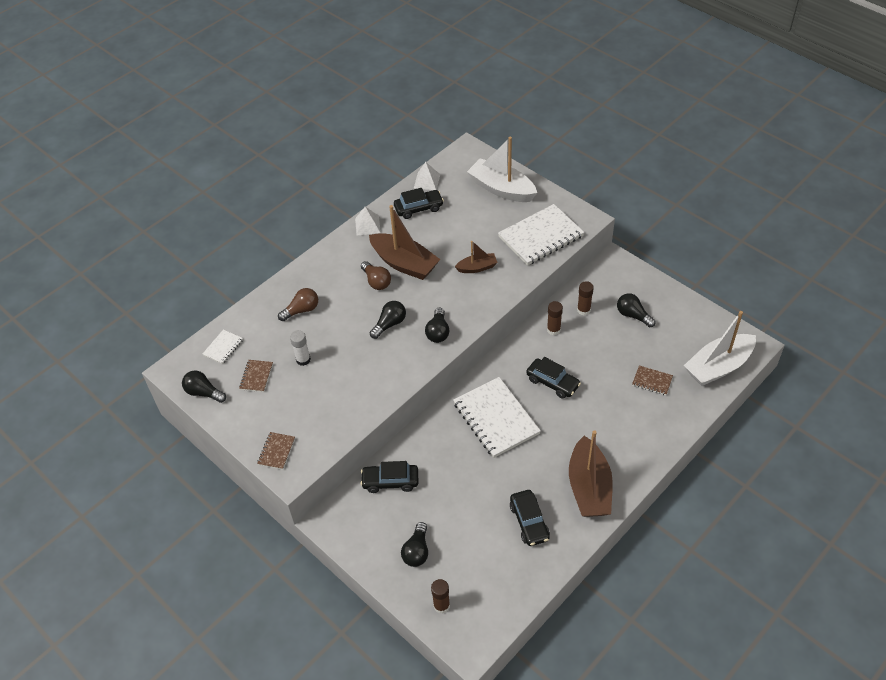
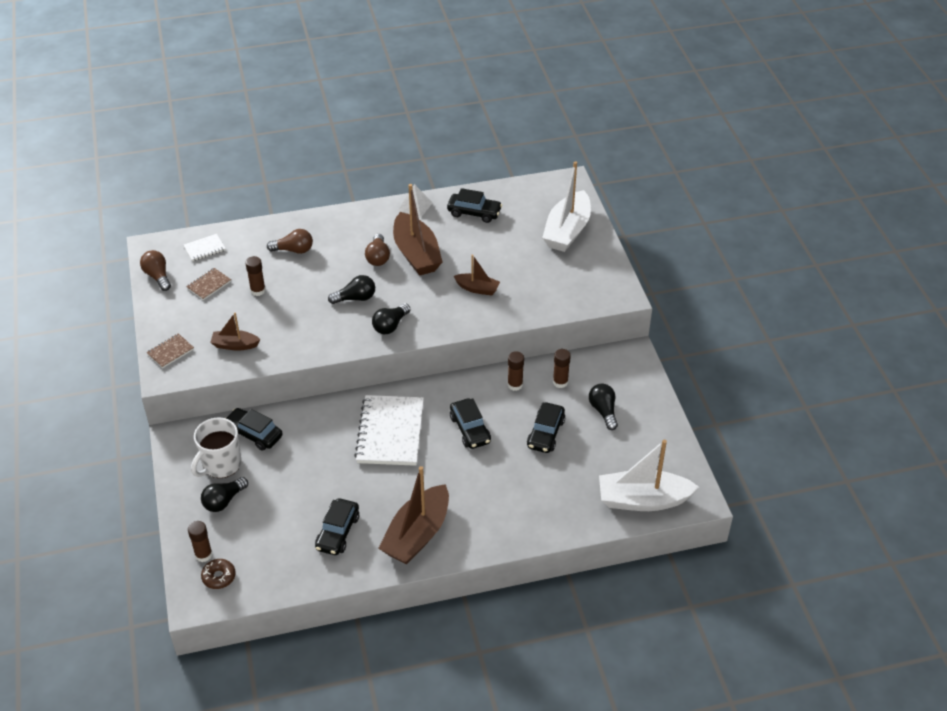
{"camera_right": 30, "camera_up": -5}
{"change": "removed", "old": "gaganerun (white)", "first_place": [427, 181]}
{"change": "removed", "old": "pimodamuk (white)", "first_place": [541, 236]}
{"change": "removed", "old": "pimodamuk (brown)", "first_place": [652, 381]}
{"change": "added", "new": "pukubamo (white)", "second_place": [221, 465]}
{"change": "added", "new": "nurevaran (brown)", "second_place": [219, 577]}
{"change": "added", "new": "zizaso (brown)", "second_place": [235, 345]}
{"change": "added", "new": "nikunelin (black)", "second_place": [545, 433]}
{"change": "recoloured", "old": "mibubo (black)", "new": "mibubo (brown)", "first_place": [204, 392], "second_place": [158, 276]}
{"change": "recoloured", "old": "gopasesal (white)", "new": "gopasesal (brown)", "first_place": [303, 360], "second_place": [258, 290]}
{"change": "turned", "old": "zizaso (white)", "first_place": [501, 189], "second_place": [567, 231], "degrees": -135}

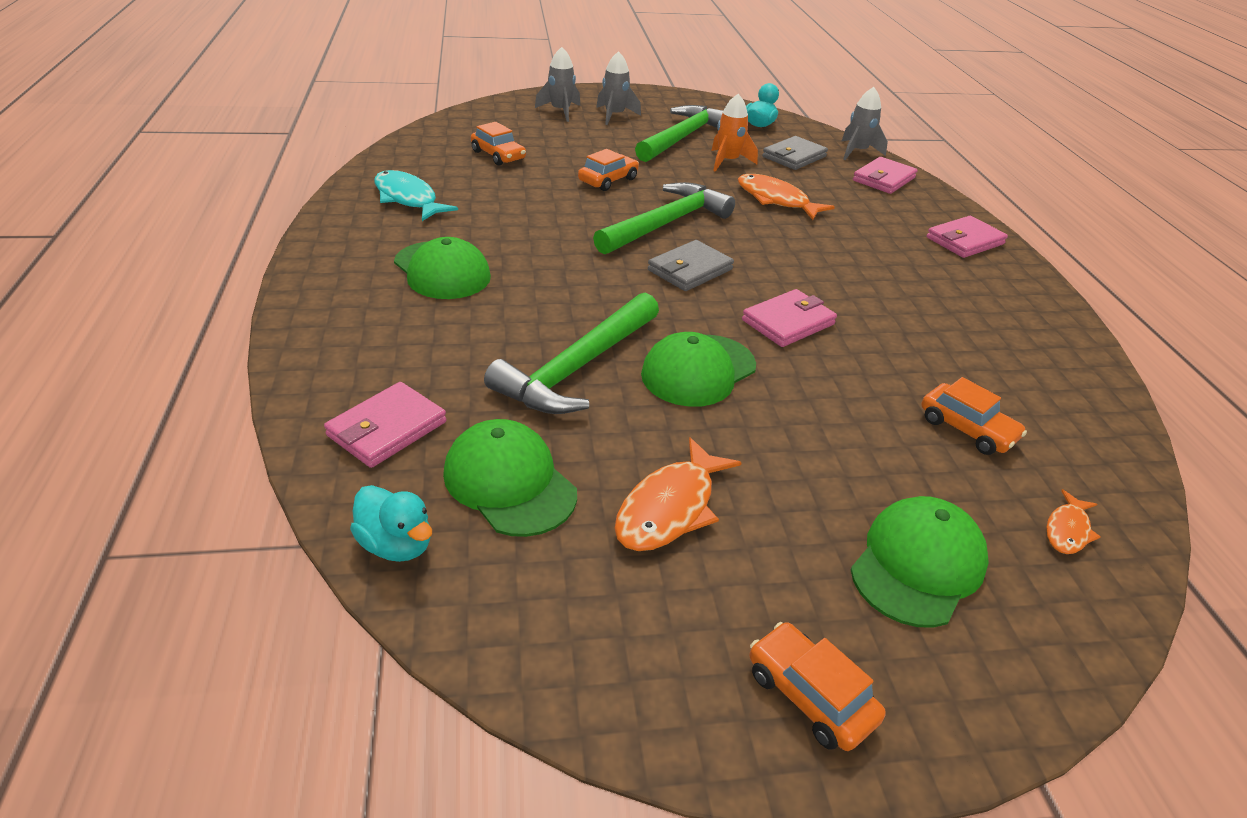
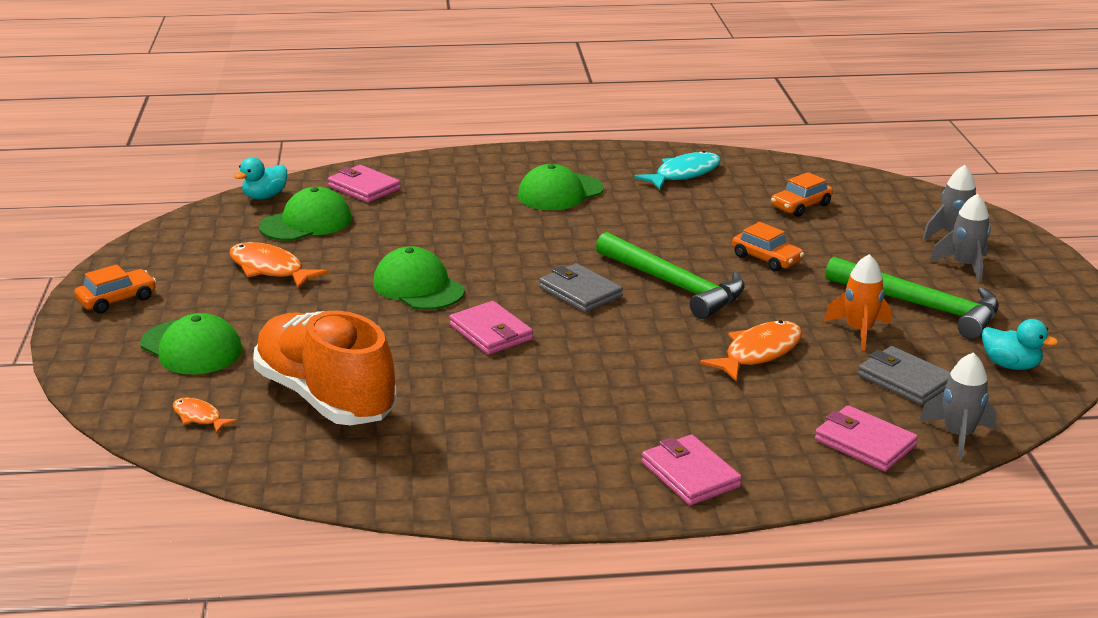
{"camera_right": 95, "camera_up": -10}
{"change": "removed", "old": "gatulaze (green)", "first_place": [577, 367]}
{"change": "replaced", "old": "nikunelin (orange)", "new": "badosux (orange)", "first_place": [967, 429], "second_place": [325, 397]}

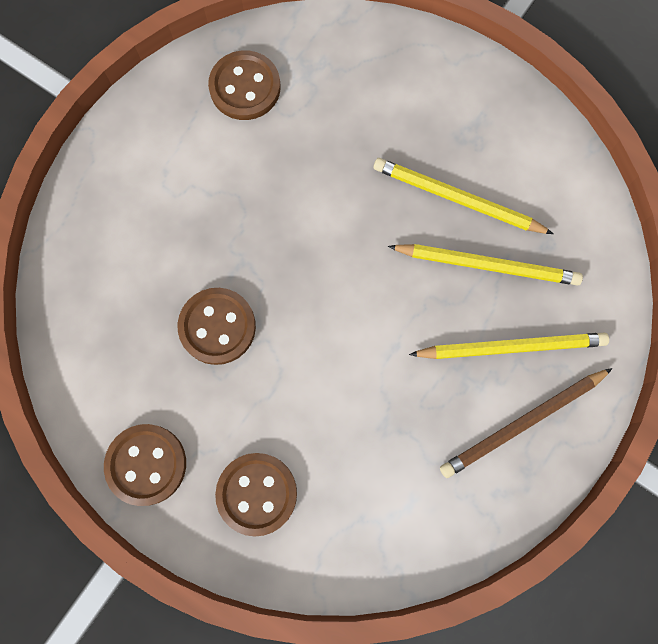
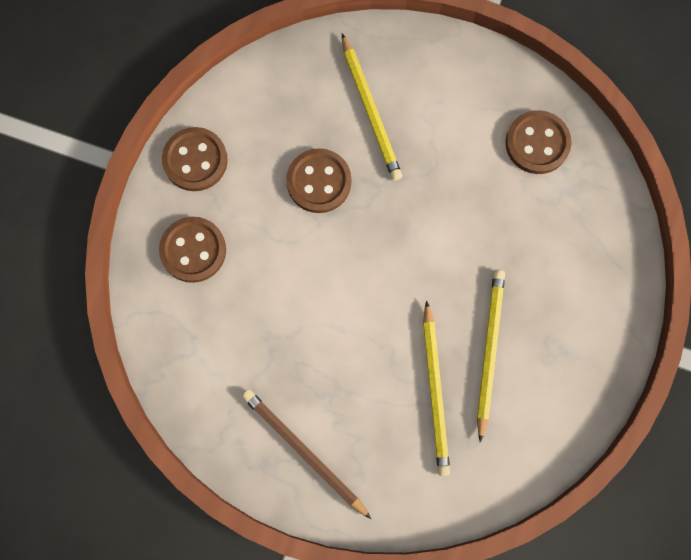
{"camera_right": 75, "camera_up": 0}
{"change": "moved", "old": "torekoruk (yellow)", "first_place": [511, 347], "second_place": [371, 110]}

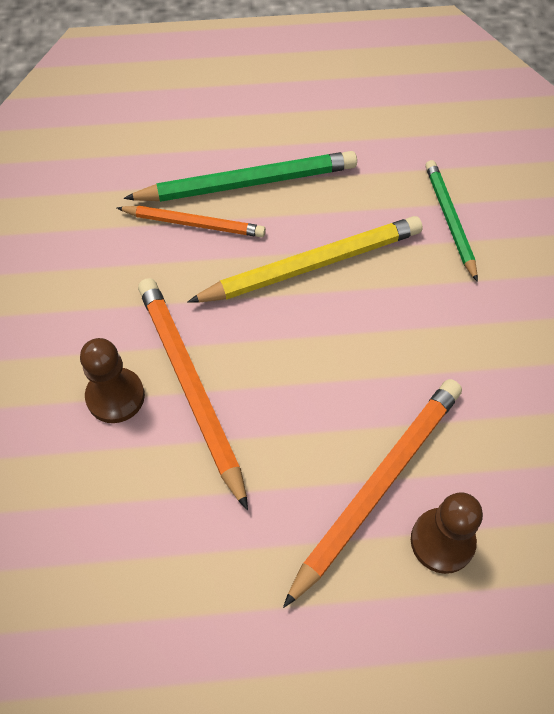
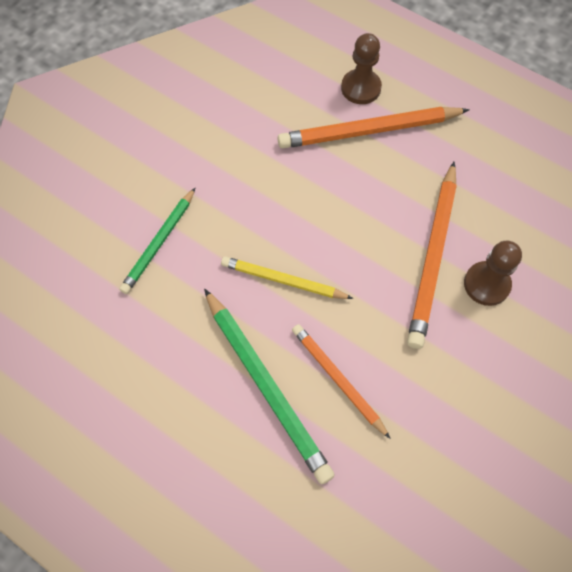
{"camera_right": -140, "camera_up": 5}
{"change": "turned", "old": "torekoruk (green)", "first_place": [247, 183], "second_place": [266, 386], "degrees": -150}
{"change": "resized", "old": "torekoruk (yellow)", "first_place": [312, 265], "second_place": [283, 280], "factor": 0.63}

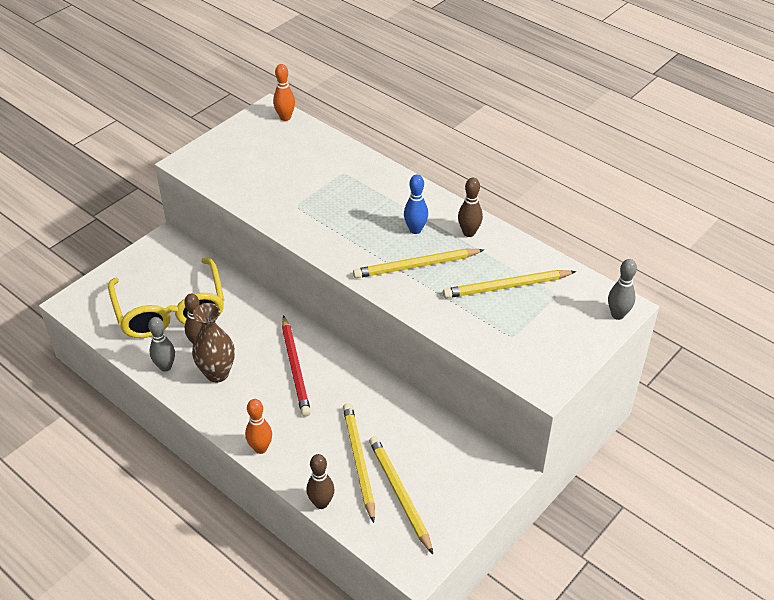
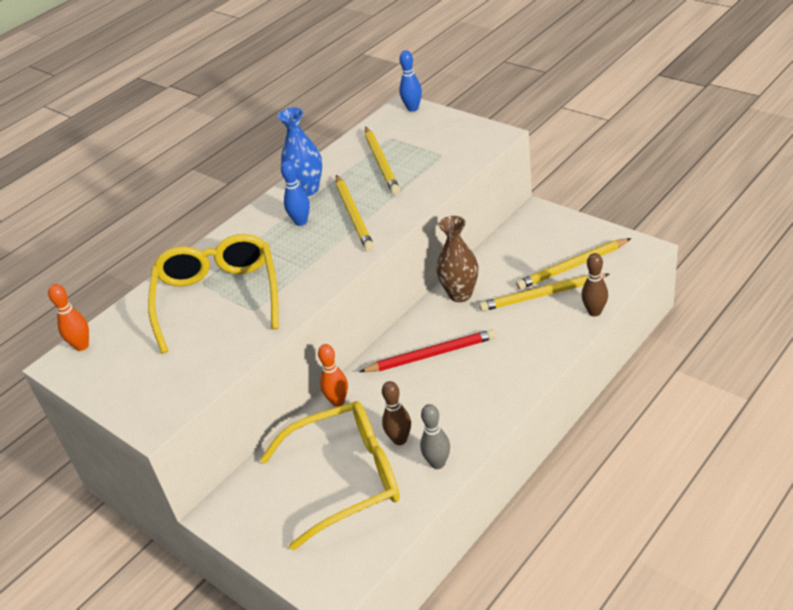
{"camera_right": -85, "camera_up": -5}
{"change": "added", "new": "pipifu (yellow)", "second_place": [218, 298]}
{"change": "moved", "old": "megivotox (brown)", "first_place": [217, 373], "second_place": [460, 294]}
{"change": "moved", "old": "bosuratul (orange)", "first_place": [260, 448], "second_place": [338, 401]}
{"change": "replaced", "old": "bosuratul (brown)", "new": "megivotox (blue)", "first_place": [469, 233], "second_place": [307, 189]}
{"change": "recoloured", "old": "bosuratul (grey)", "new": "bosuratul (blue)", "first_place": [617, 315], "second_place": [413, 108]}

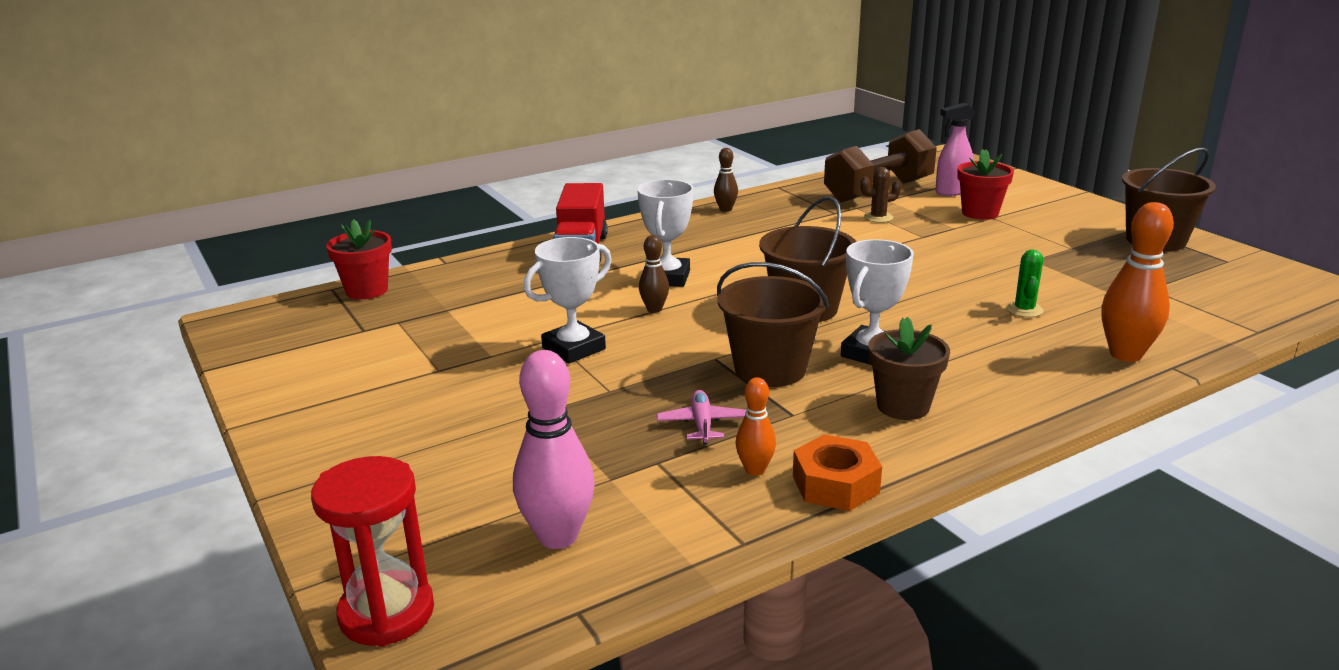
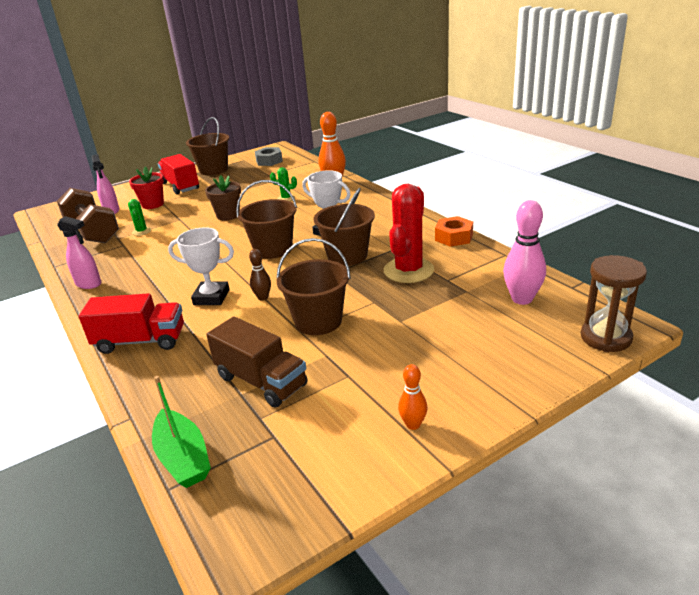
{"camera_right": -90, "camera_up": 5}
{"change": "added", "new": "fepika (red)", "second_place": [180, 186]}
{"change": "added", "new": "fepika (brown)", "second_place": [261, 381]}
{"change": "added", "new": "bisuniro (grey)", "second_place": [269, 161]}
{"change": "moved", "old": "bosuratul (orange)", "first_place": [755, 470], "second_place": [413, 424]}
{"change": "moved", "old": "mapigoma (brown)", "first_place": [903, 406], "second_place": [228, 215]}
{"change": "replaced", "old": "mapigoma (red)", "new": "zizaso (green)", "first_place": [367, 290], "second_place": [183, 458]}
{"change": "replaced", "old": "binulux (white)", "new": "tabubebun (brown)", "first_place": [574, 348], "second_place": [318, 321]}
{"change": "replaced", "old": "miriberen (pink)", "new": "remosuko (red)", "first_place": [702, 424], "second_place": [408, 270]}
{"change": "replaced", "old": "bosuratul (brown)", "new": "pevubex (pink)", "first_place": [725, 209], "second_place": [89, 284]}
{"change": "recoloured", "old": "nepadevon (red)", "new": "nepadevon (brown)", "first_place": [387, 613], "second_place": [605, 338]}
{"change": "recoloured", "old": "remosuko (brown)", "new": "remosuko (green)", "first_place": [878, 217], "second_place": [141, 231]}

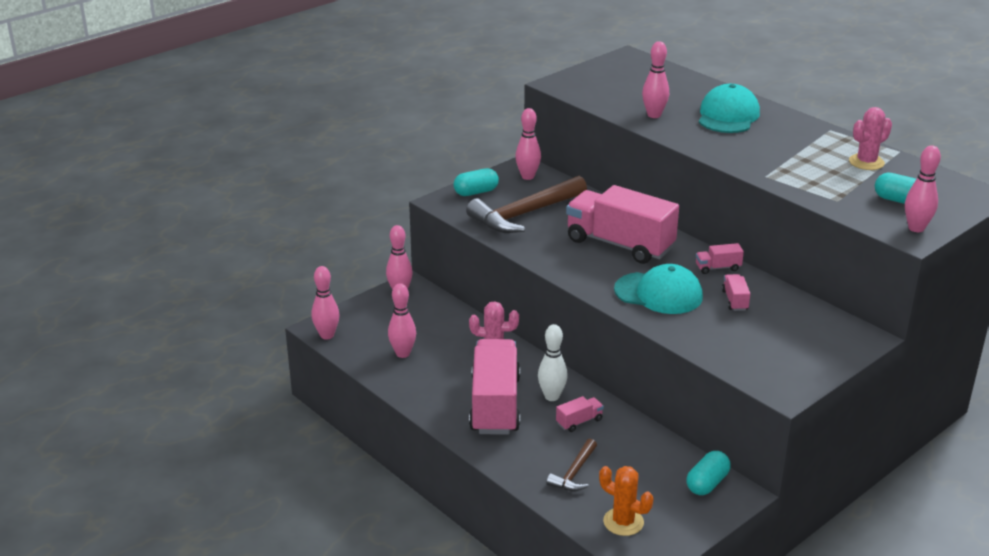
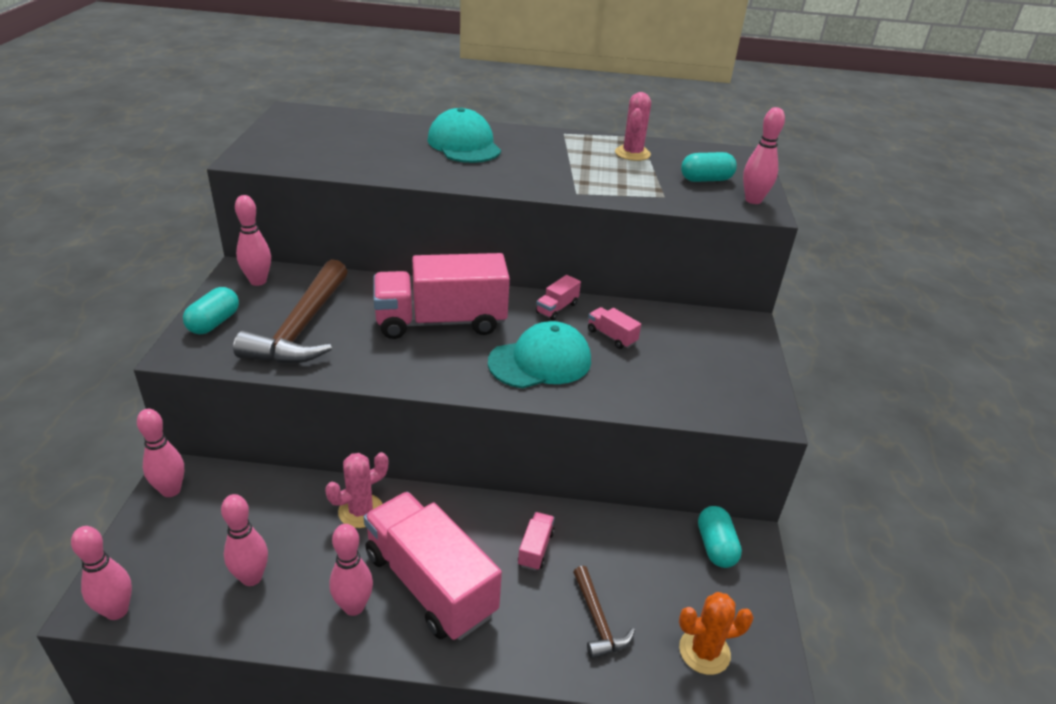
{"camera_right": -45, "camera_up": 5}
{"change": "removed", "old": "bosuratul (white)", "first_place": [552, 396]}
{"change": "moved", "old": "bosuratul (pink)", "first_place": [654, 115], "second_place": [354, 607]}

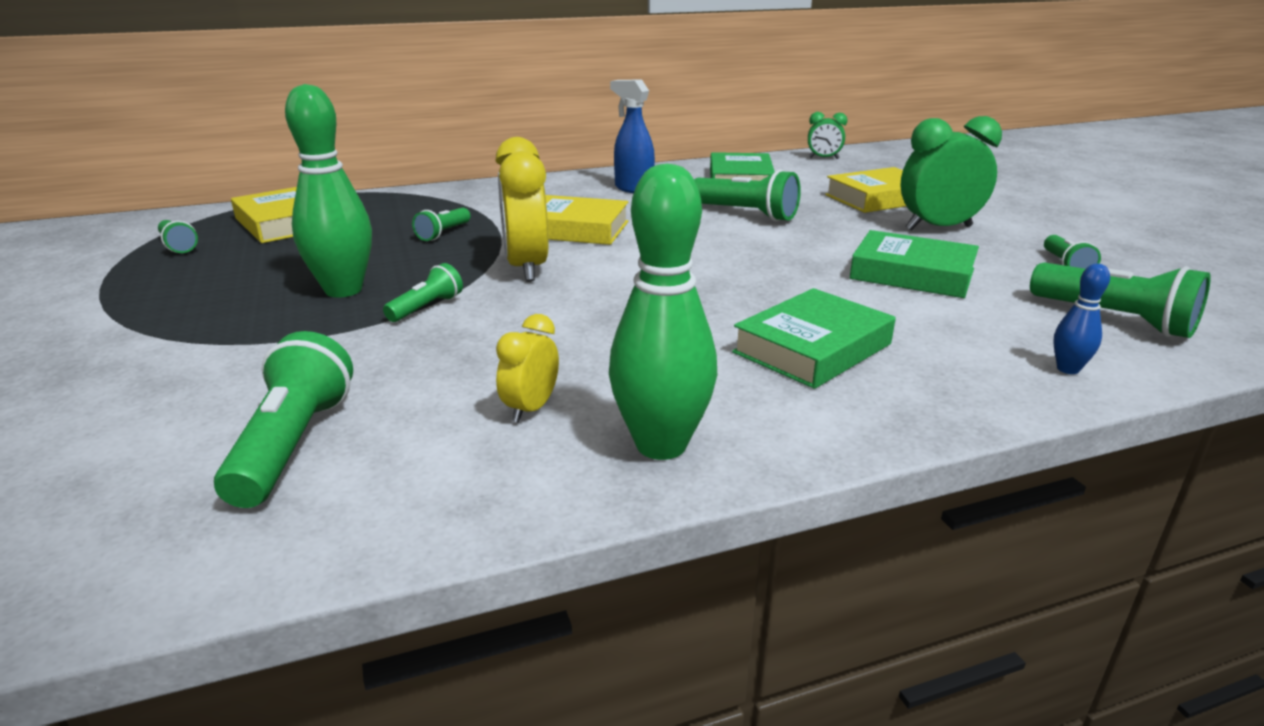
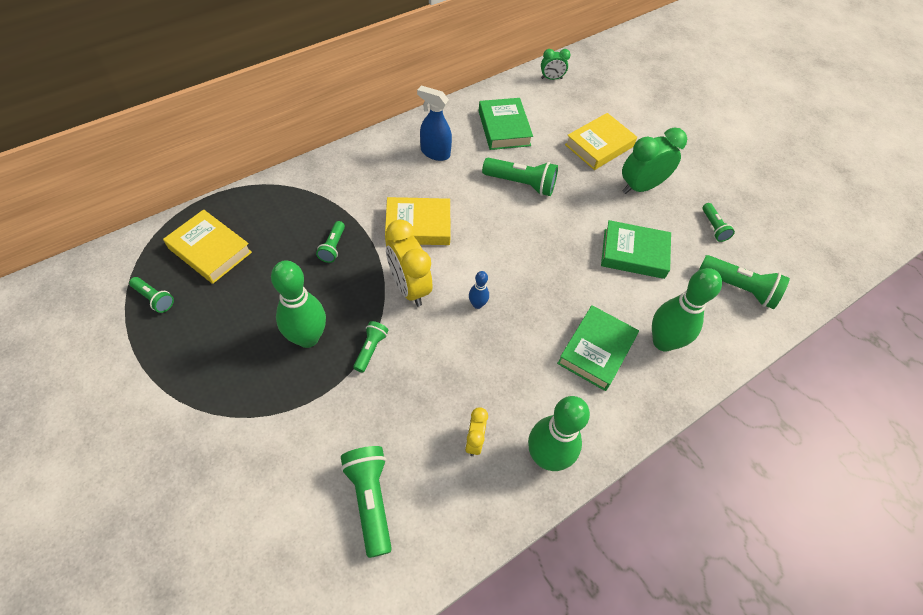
{"camera_right": -20, "camera_up": 30}
{"change": "added", "new": "bosuratul (green)", "second_place": [663, 342]}
{"change": "moved", "old": "bosuratul (blue)", "first_place": [1067, 369], "second_place": [477, 304]}

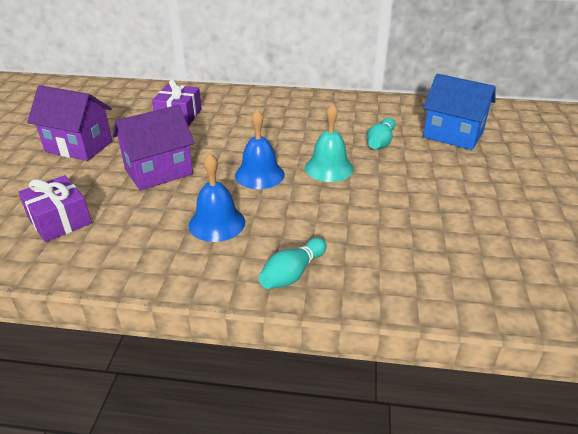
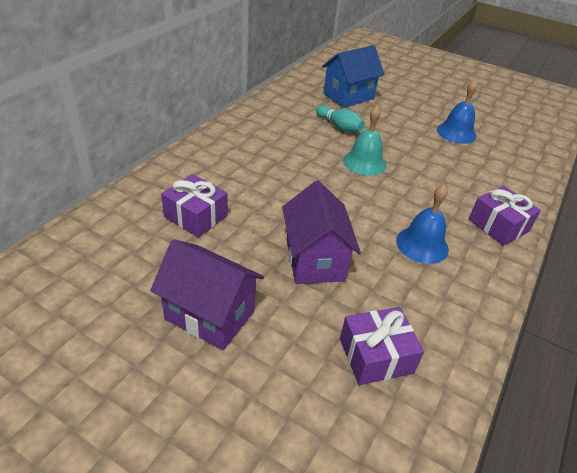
{"camera_right": -70, "camera_up": 5}
{"change": "moved", "old": "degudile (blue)", "first_place": [259, 175], "second_place": [456, 133]}
{"change": "replaced", "old": "bosuratul (turquoise)", "new": "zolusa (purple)", "first_place": [292, 274], "second_place": [498, 225]}
{"change": "turned", "old": "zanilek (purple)", "first_place": [79, 146], "second_place": [210, 315], "degrees": 75}

